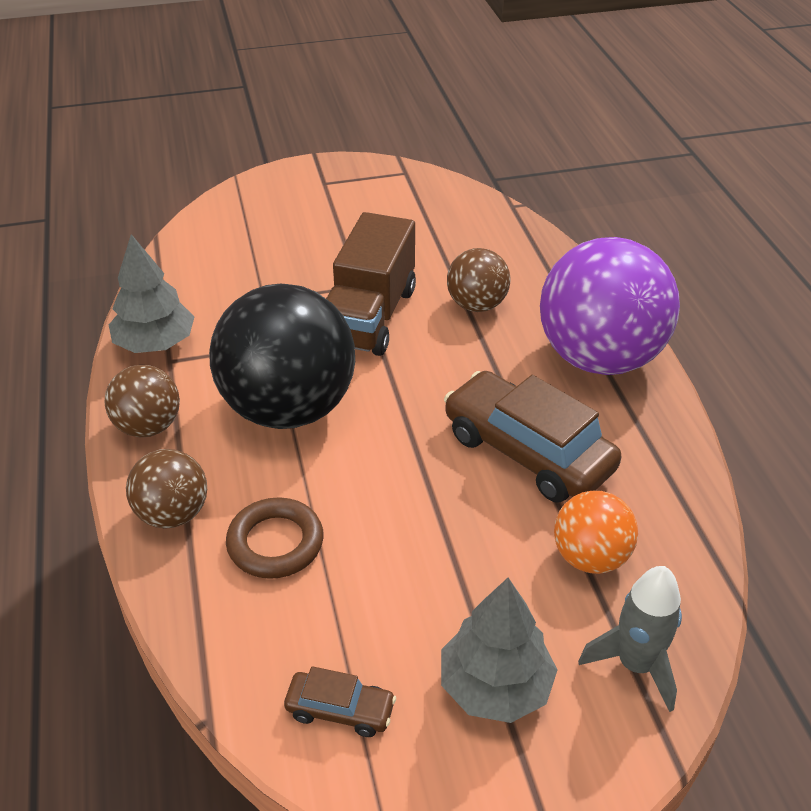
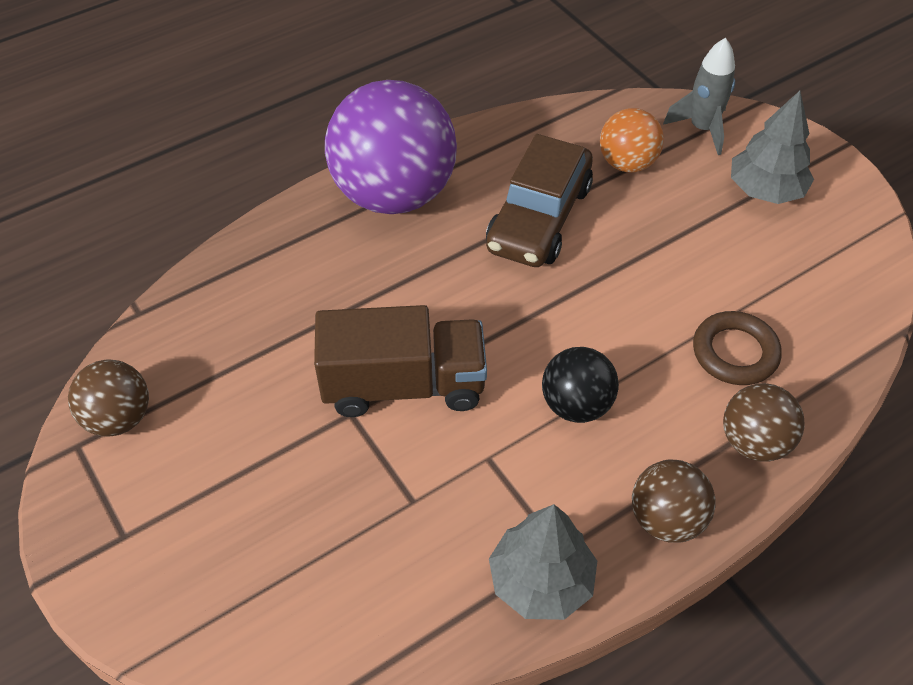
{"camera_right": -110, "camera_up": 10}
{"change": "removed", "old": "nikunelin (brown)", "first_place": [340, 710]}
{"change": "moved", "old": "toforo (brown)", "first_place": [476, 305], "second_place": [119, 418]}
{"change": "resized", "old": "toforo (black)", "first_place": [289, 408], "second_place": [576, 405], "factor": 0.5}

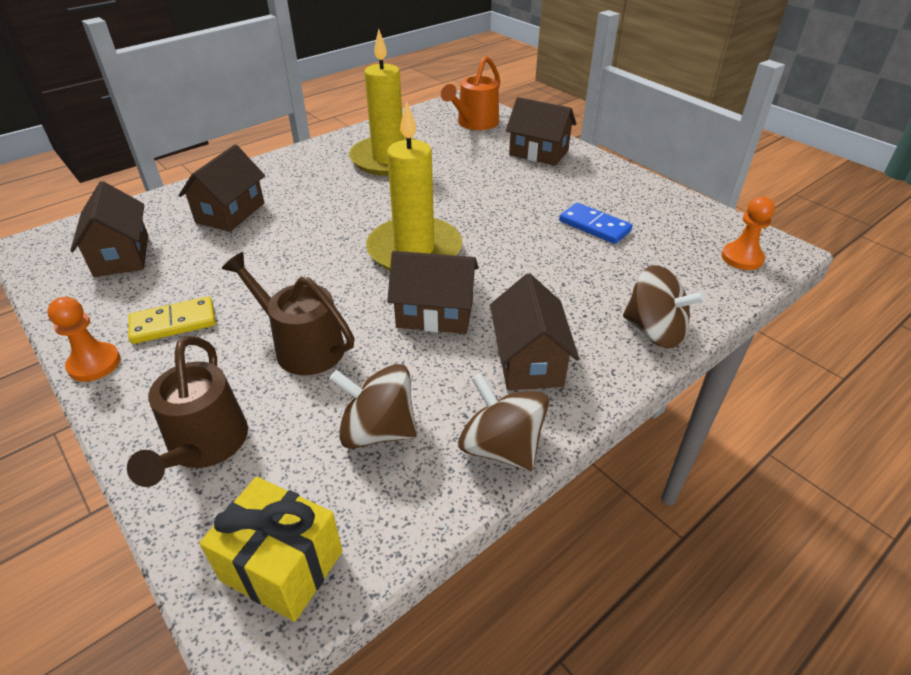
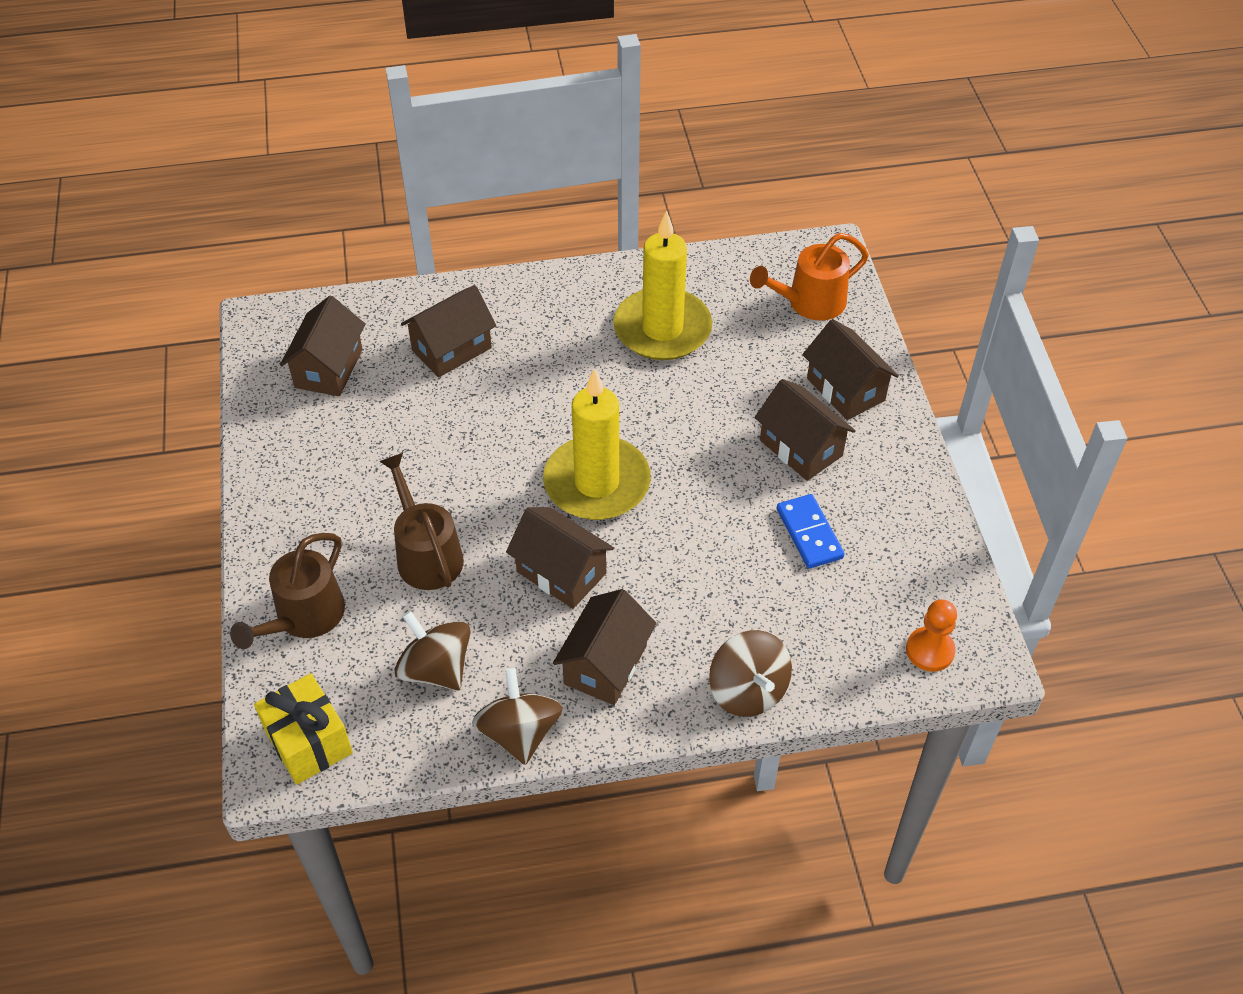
{"camera_right": 30, "camera_up": 10}
{"change": "removed", "old": "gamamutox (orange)", "first_place": [94, 364]}
{"change": "removed", "old": "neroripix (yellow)", "first_place": [173, 323]}
{"change": "added", "new": "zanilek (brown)", "second_place": [801, 448]}

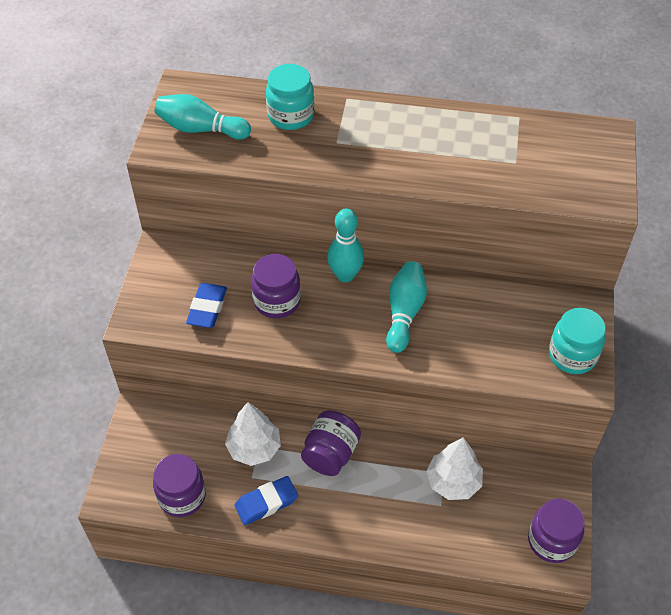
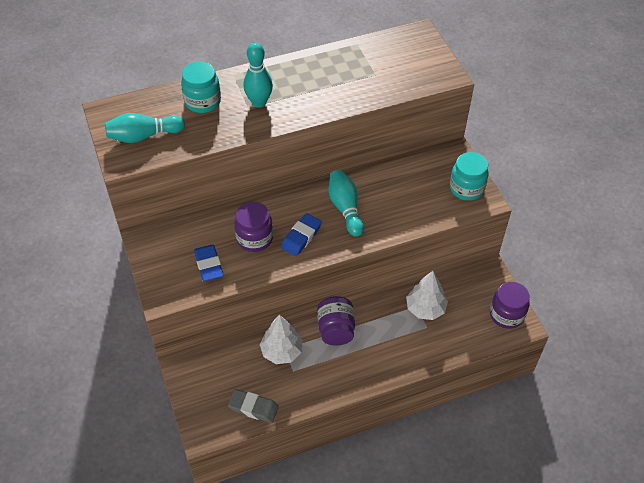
{"camera_right": -30, "camera_up": 0}
{"change": "moved", "old": "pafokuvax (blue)", "first_place": [266, 503], "second_place": [301, 237]}
{"change": "moved", "old": "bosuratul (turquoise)", "first_place": [345, 275], "second_place": [259, 102]}
{"change": "replaced", "old": "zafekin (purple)", "new": "pafokuvax (grey)", "first_place": [182, 496], "second_place": [253, 408]}

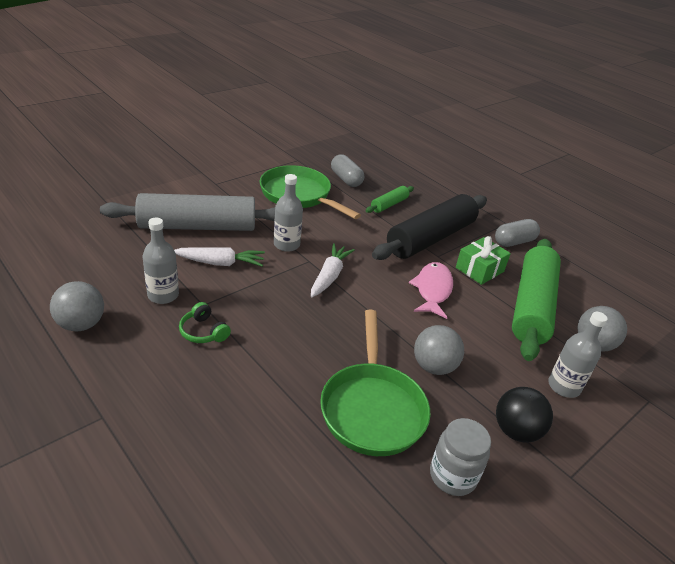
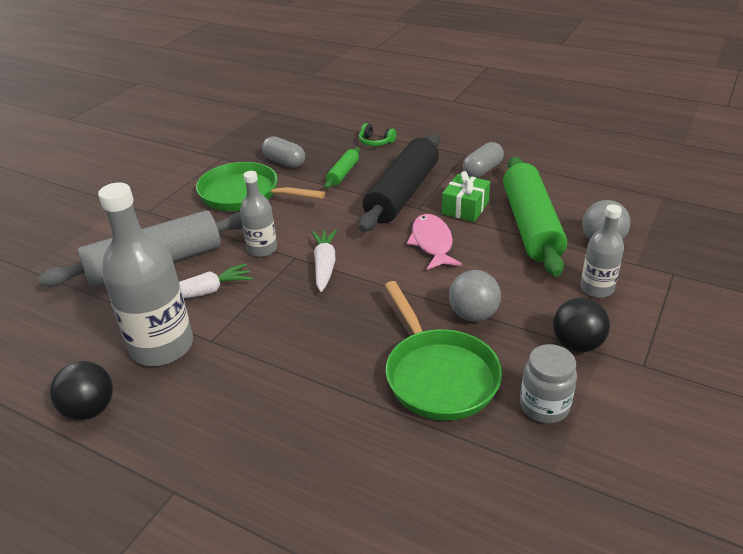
{"camera_right": -15, "camera_up": 0}
{"change": "moved", "old": "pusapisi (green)", "first_place": [203, 332], "second_place": [375, 142]}
{"change": "recoloured", "old": "toforo (grey)", "new": "toforo (black)", "first_place": [81, 324], "second_place": [90, 409]}
{"change": "resized", "old": "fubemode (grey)", "first_place": [163, 295], "second_place": [162, 347], "factor": 1.79}

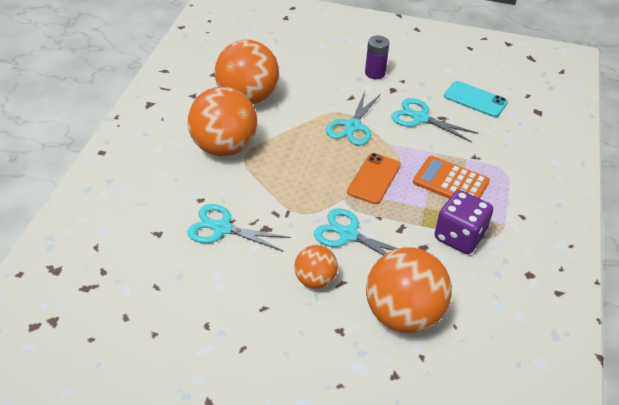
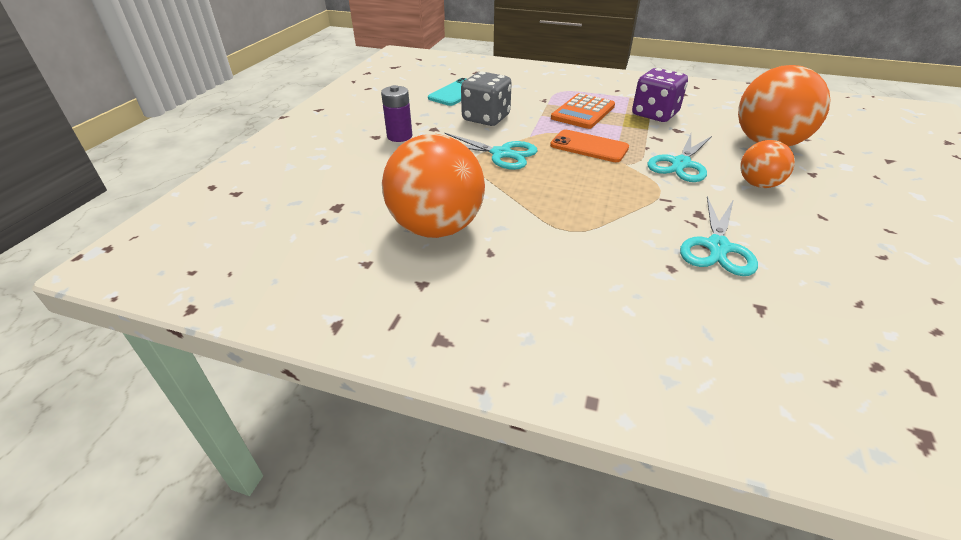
{"camera_right": -85, "camera_up": -5}
{"change": "removed", "old": "toforo (orange)", "first_place": [224, 147]}
{"change": "replaced", "old": "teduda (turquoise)", "new": "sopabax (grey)", "first_place": [420, 118], "second_place": [486, 118]}

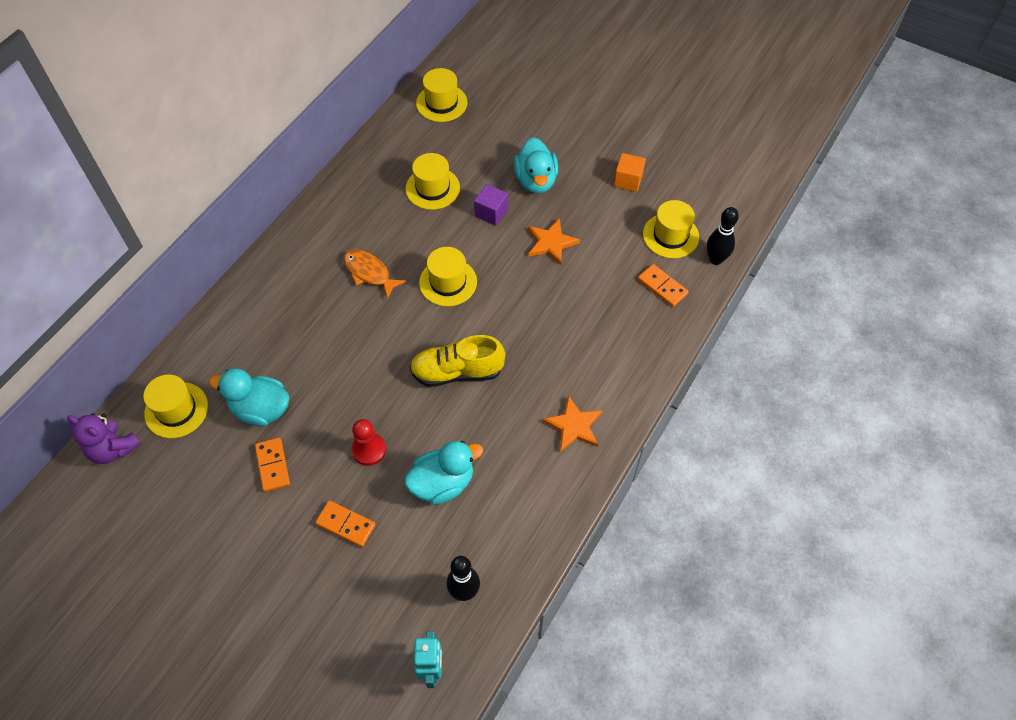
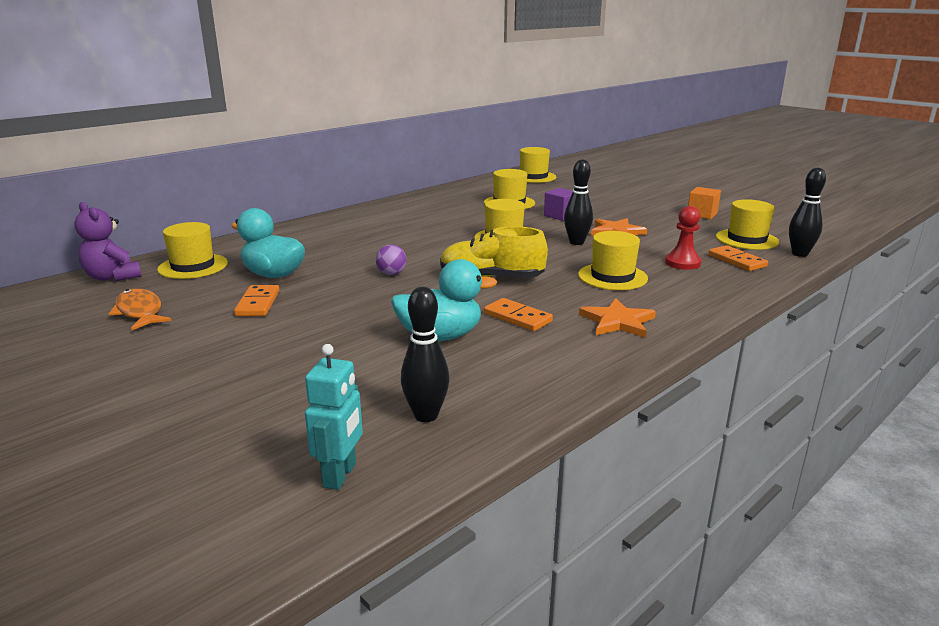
{"camera_right": 15, "camera_up": -35}
{"change": "removed", "old": "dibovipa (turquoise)", "first_place": [536, 181]}
{"change": "added", "new": "toforo (purple)", "second_place": [391, 274]}
{"change": "added", "new": "bosuratul (black)", "second_place": [576, 242]}
{"change": "added", "new": "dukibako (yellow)", "second_place": [612, 277]}
{"change": "moved", "old": "neroripix (orange)", "first_place": [346, 524], "second_place": [517, 317]}
{"change": "moved", "old": "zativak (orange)", "first_place": [369, 273], "second_place": [140, 312]}
{"change": "moved", "old": "gamamutox (red)", "first_place": [369, 450], "second_place": [682, 263]}

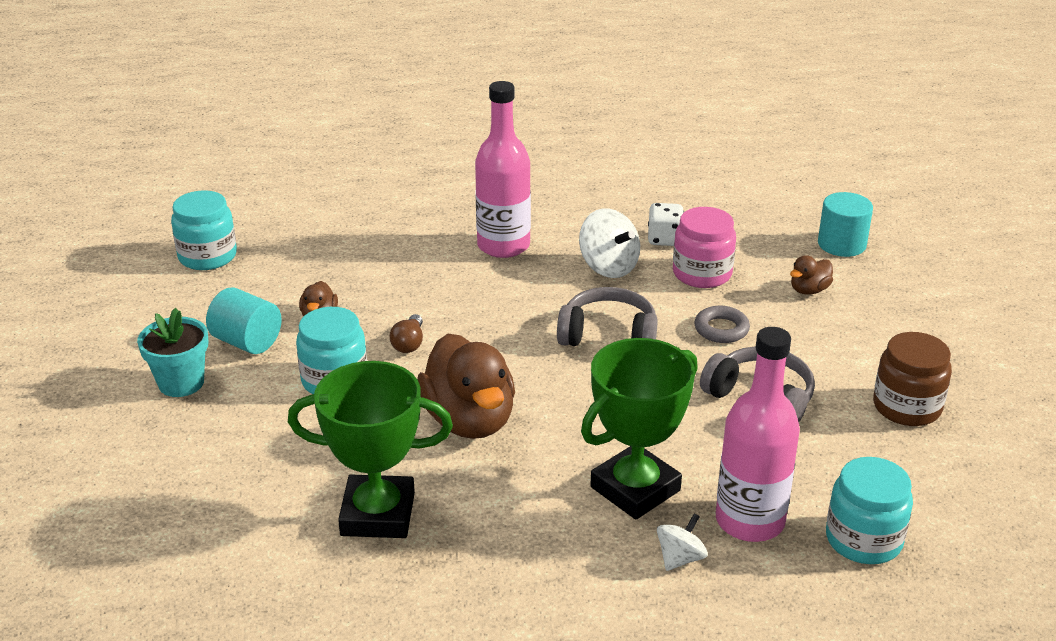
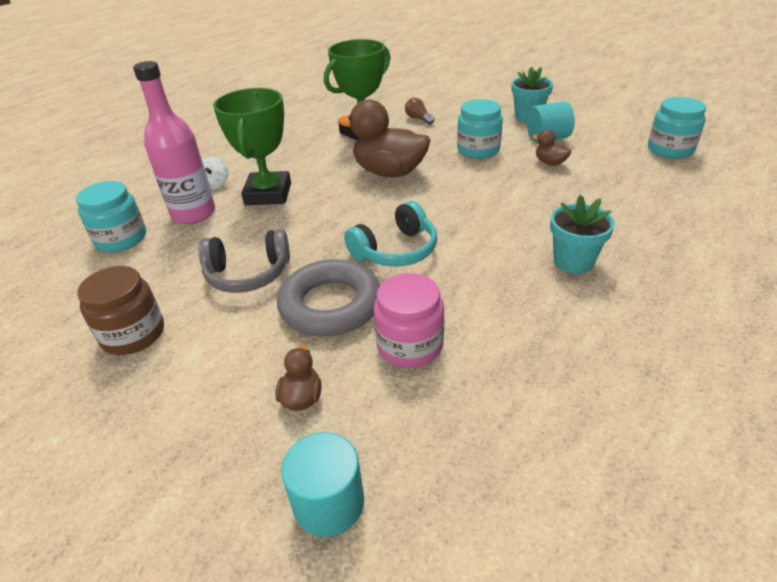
{"camera_right": 135, "camera_up": 5}
{"change": "removed", "old": "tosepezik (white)", "first_place": [608, 267]}
{"change": "removed", "old": "sopabax (white)", "first_place": [664, 239]}
{"change": "moved", "old": "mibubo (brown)", "first_place": [409, 343], "second_place": [418, 119]}
{"change": "replaced", "old": "fubemode (pink)", "new": "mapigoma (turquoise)", "first_place": [503, 246], "second_place": [573, 261]}
{"change": "recoloured", "old": "pusapisi (grey)", "new": "pusapisi (turquoise)", "first_place": [608, 335], "second_place": [396, 250]}
{"change": "resized", "old": "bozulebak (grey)", "first_place": [721, 329], "second_place": [330, 305], "factor": 1.95}

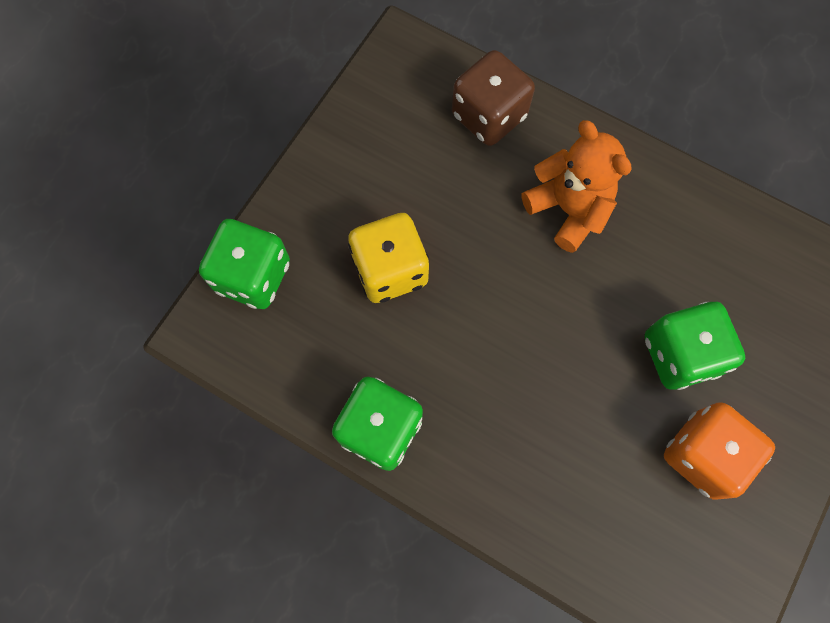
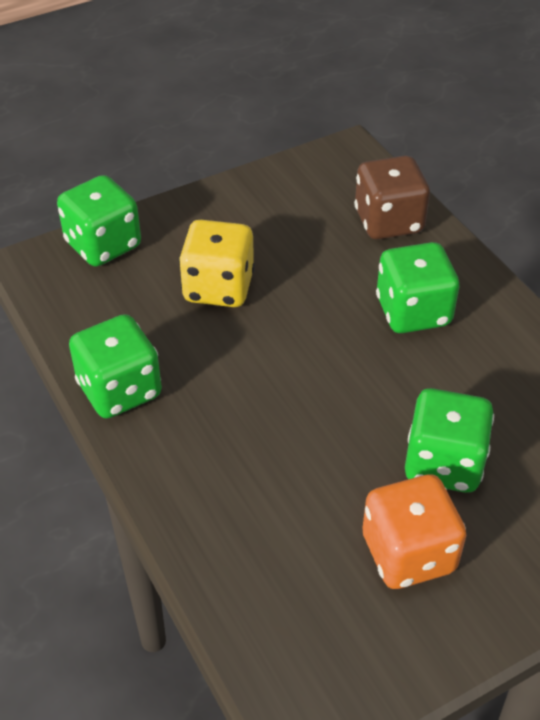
{"camera_right": 30, "camera_up": -25}
{"change": "replaced", "old": "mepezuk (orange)", "new": "sopabax (green)", "first_place": [568, 209], "second_place": [413, 312]}

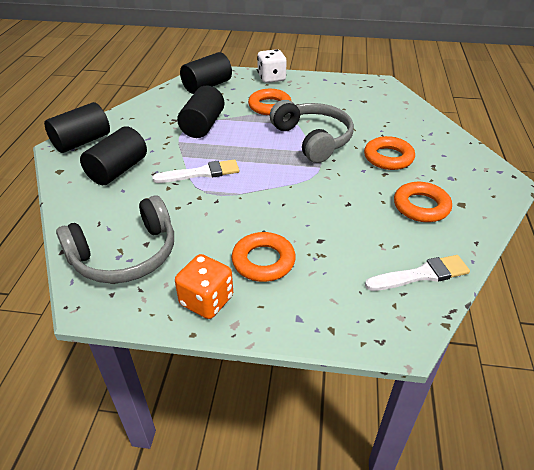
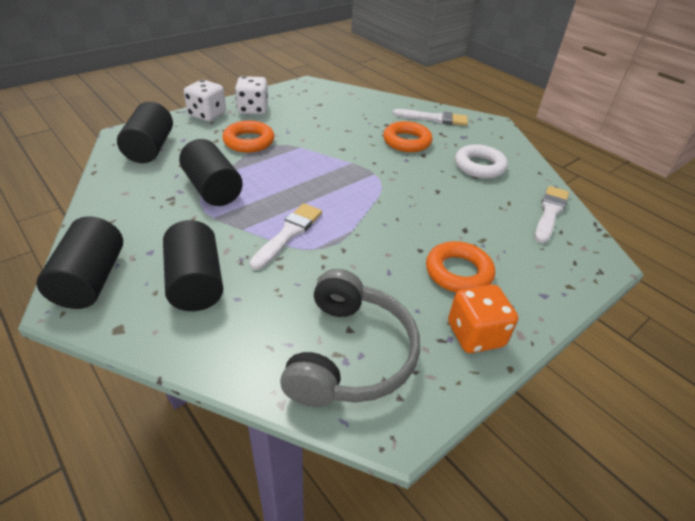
{"camera_right": -50, "camera_up": 0}
{"change": "removed", "old": "pusapisi (grey)", "first_place": [313, 139]}
{"change": "added", "new": "sopabax (white)", "second_place": [253, 109]}
{"change": "added", "new": "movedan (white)", "second_place": [434, 118]}
{"change": "recoloured", "old": "bozulebak (orange)", "new": "bozulebak (white)", "first_place": [421, 206], "second_place": [479, 166]}

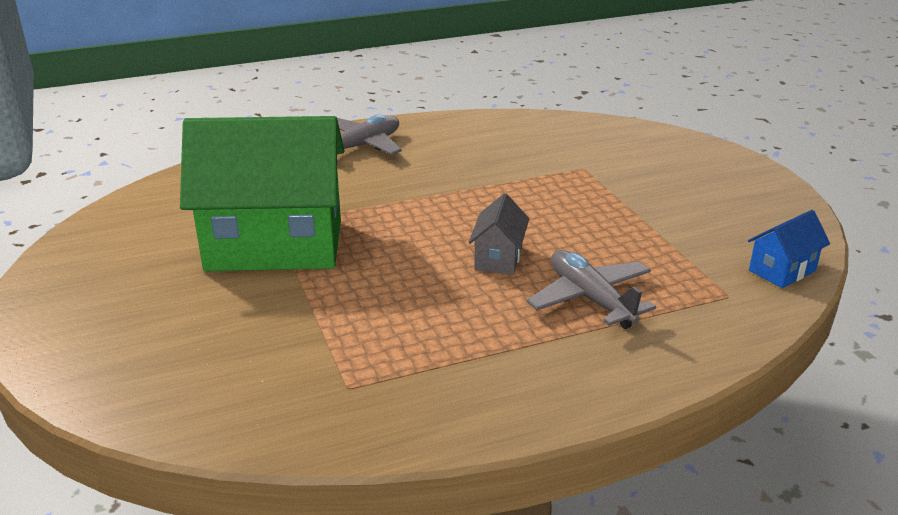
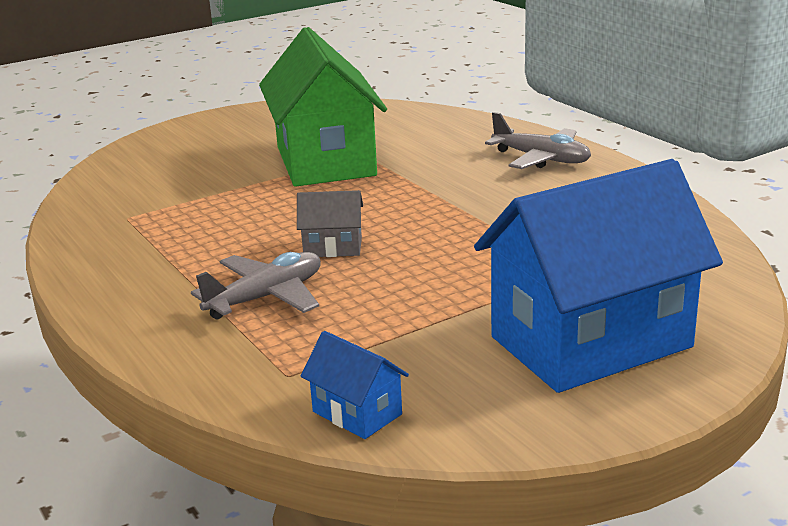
{"camera_right": 80, "camera_up": -5}
{"change": "added", "new": "zanilek (blue)", "second_place": [591, 342]}

